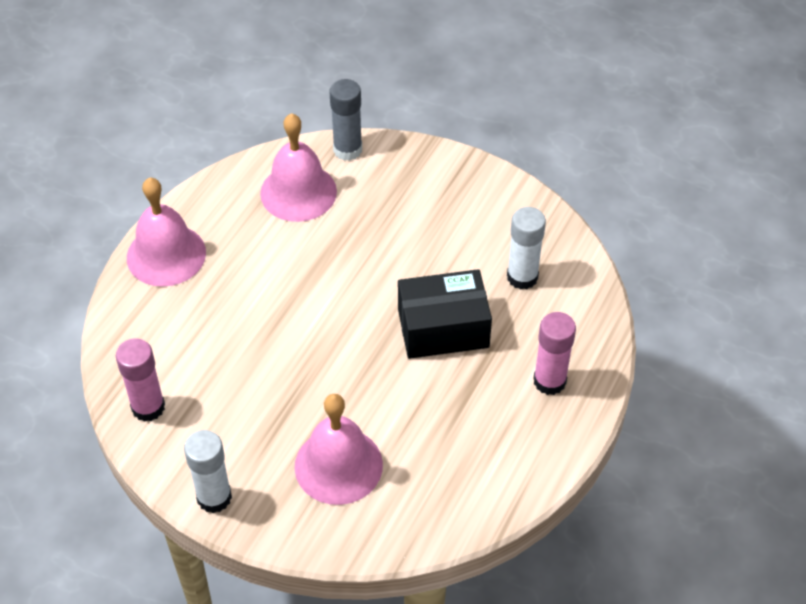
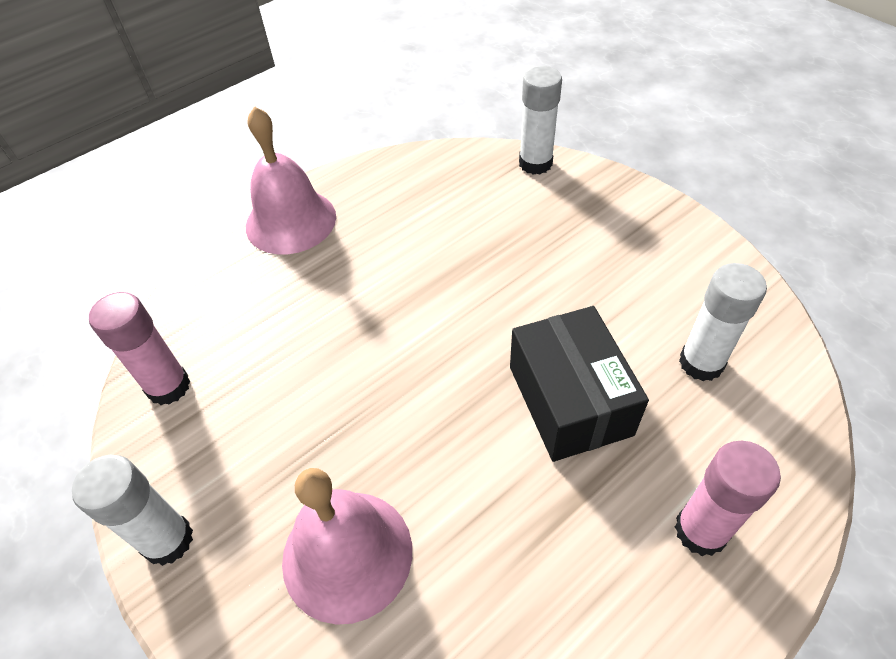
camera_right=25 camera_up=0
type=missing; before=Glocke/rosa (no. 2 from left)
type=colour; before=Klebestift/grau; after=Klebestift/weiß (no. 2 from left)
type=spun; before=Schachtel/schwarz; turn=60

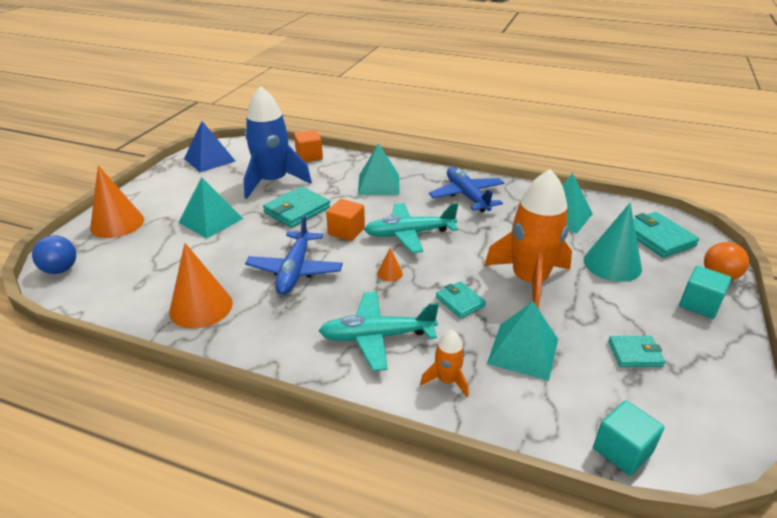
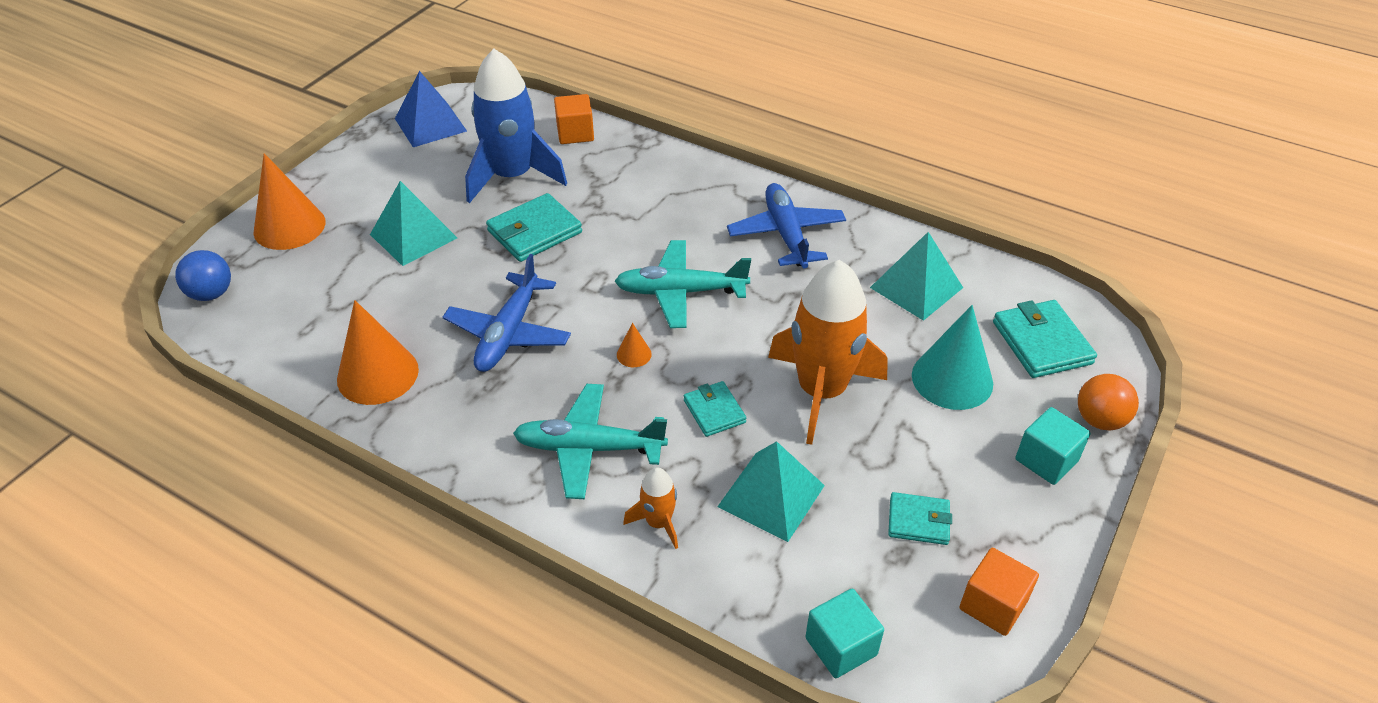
camera_right=10 camera_up=10
type=relocated; before=Kubus/orange (no. 2 from left)
type=missing; before=Pyramide/türkis (no. 2 from left)

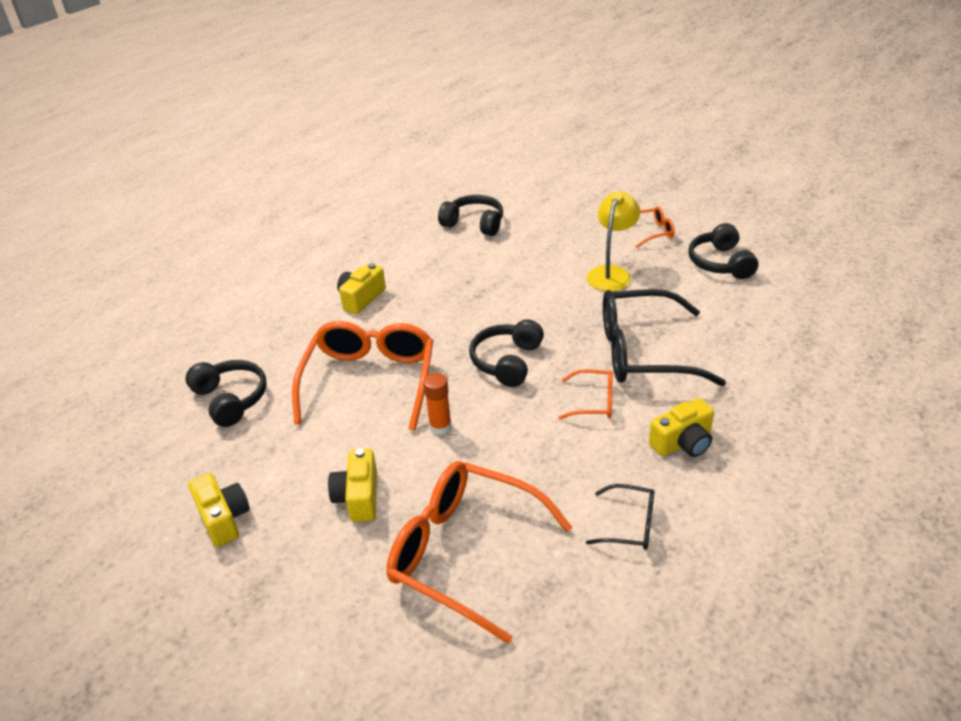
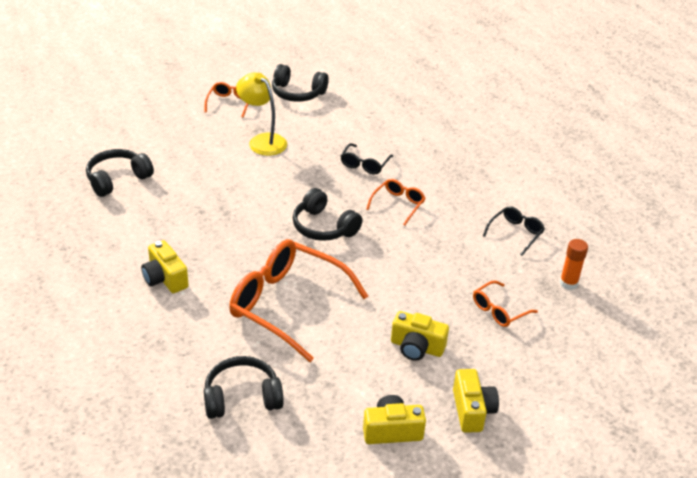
camera_right=-70 camera_up=0
type=size; before=Brille/orange (no. 2 from left in the first image); scale=0.47
type=relocated; before=Klebestift/orange
type=size; before=Brille/schwarz (no. 2 from left in the first image); scale=0.47
type=relocated; before=Kamera/gelb (no. 4 from left)

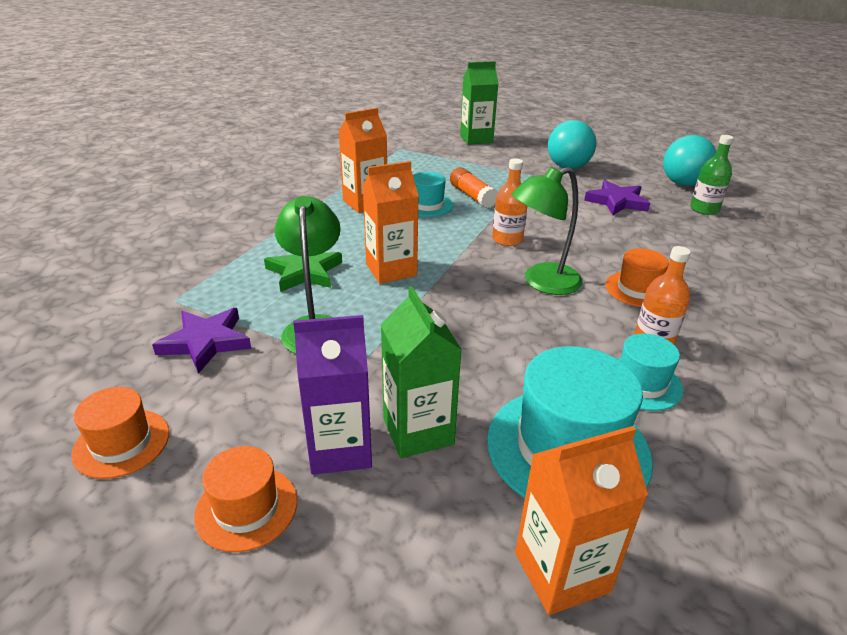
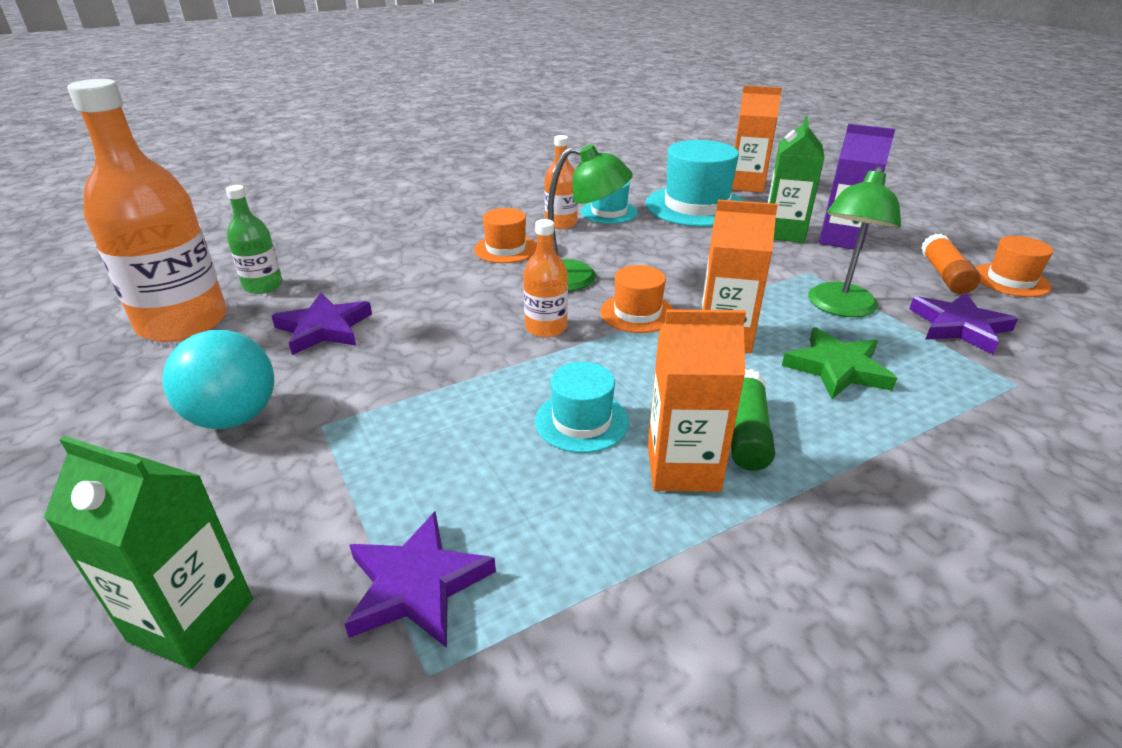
camera_right=-145 camera_up=0
type=relocated; before=Hut/orange (no. 2 from left)
type=relocated; before=Klebestift/orange
type=exchanged; before=Ball/türkis (no. 2 from left); after=Flasche/orange (no. 1 from left)
type=appeared; after=Stern/lila (no. 2 from left)
type=appeared; after=Klebestift/grün

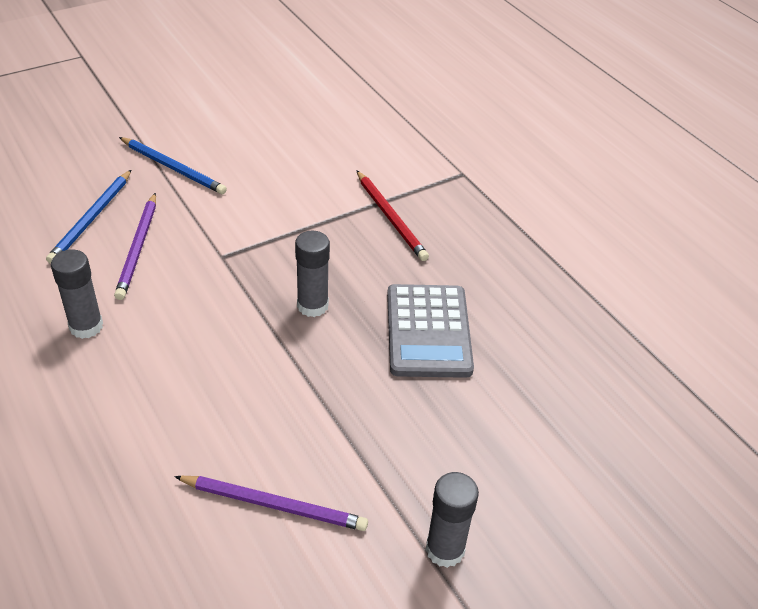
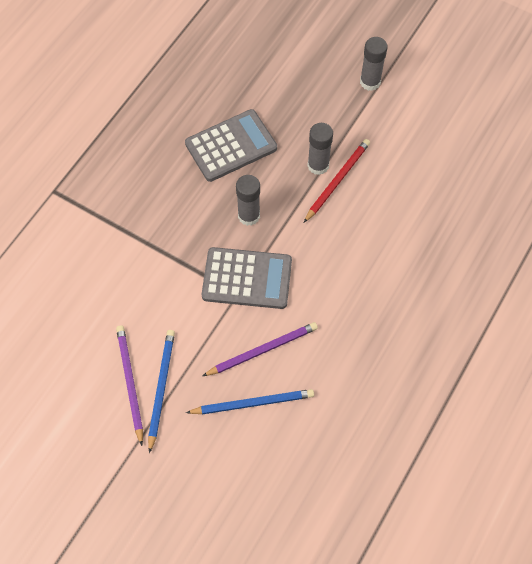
camera_right=-115 camera_up=20
type=relocated; before=Klebestift/grau (no. 1 from left in the first image); after=Klebestift/grau (no. 2 from left)
type=relocated; before=Bleistift/lila (no. 2 from left in the first image); after=Bleistift/lila (no. 1 from left)
type=relocated; before=Bleistift/rot
type=appeared; after=Taschenrechner/grau (no. 2 from left)

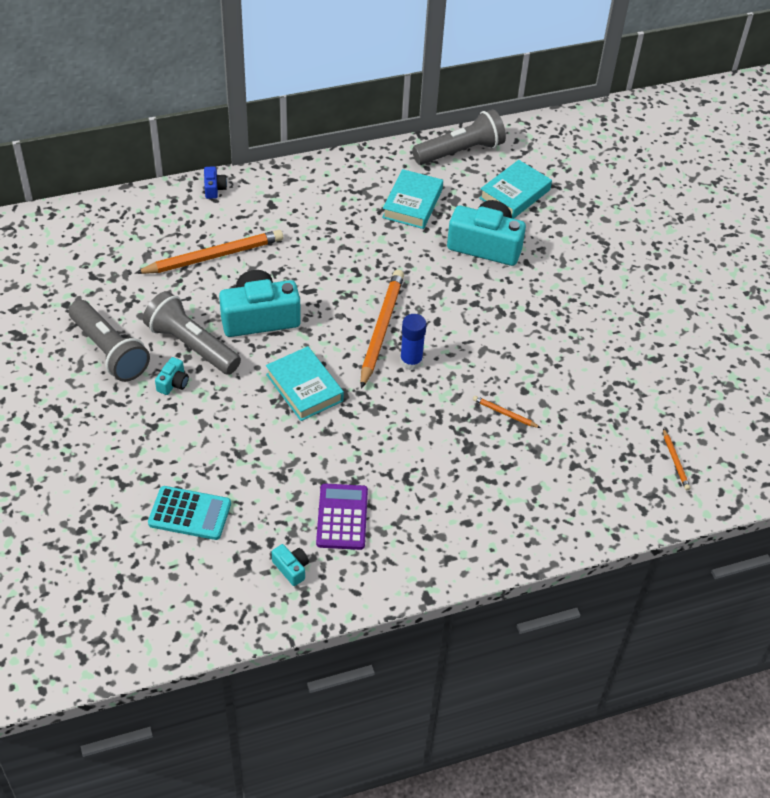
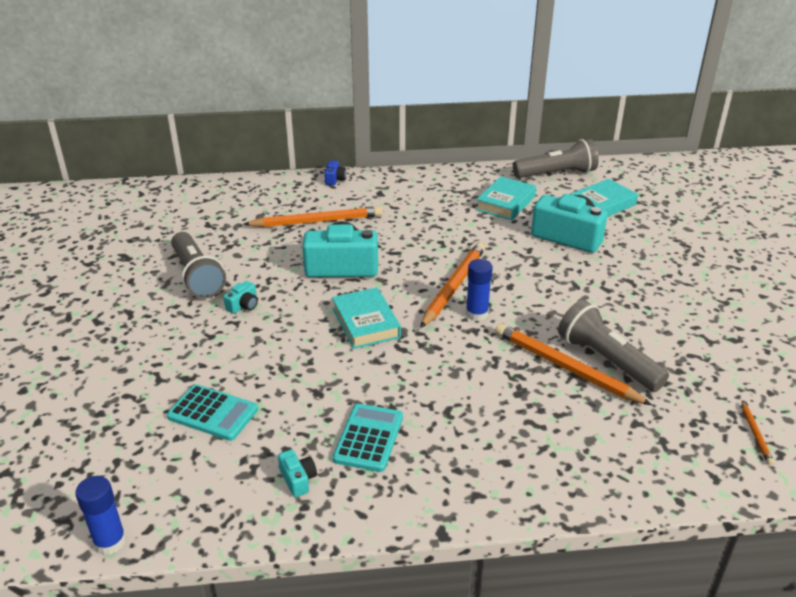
camera_right=15 camera_up=-15
type=relocated; before=Taschenlampe/grau (no. 2 from left in the first image); after=Taschenlampe/grau (no. 3 from left)
type=colour; before=Taschenrechner/lila; after=Taschenrechner/türkis (no. 2 from left)
type=size; before=Bleistift/orange (no. 3 from left); scale=2.23
type=appeared; after=Klebestift/blau (no. 1 from left)

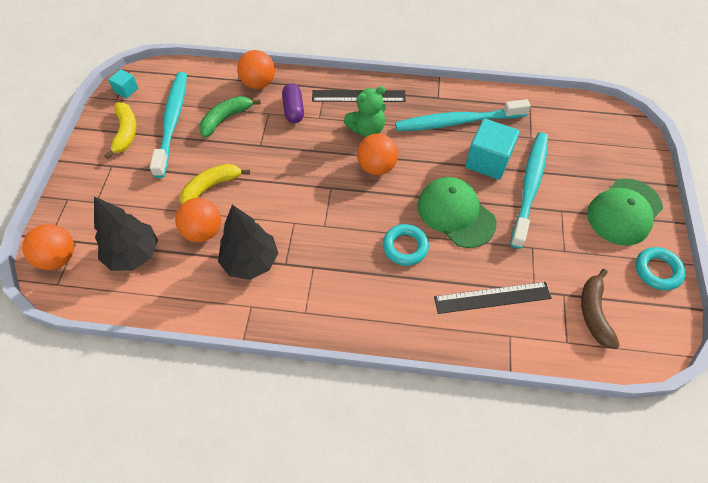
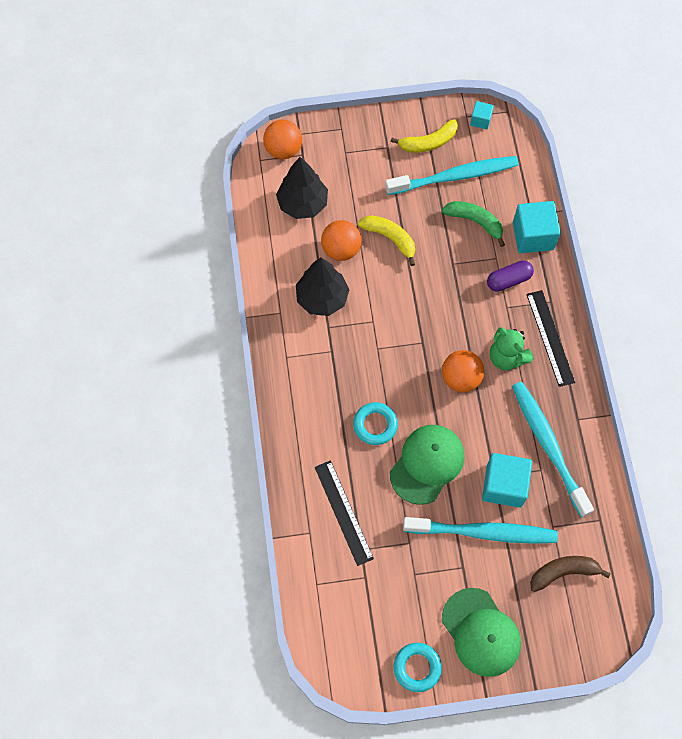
camera_right=75 camera_up=10
type=exchanged; before=Ball/orange (no. 3 from left); after=Kubus/türkis (no. 3 from left)
type=relocated; before=Banane/braun
type=spun; before=Kappe/grün (no. 2 from left); turn=-150

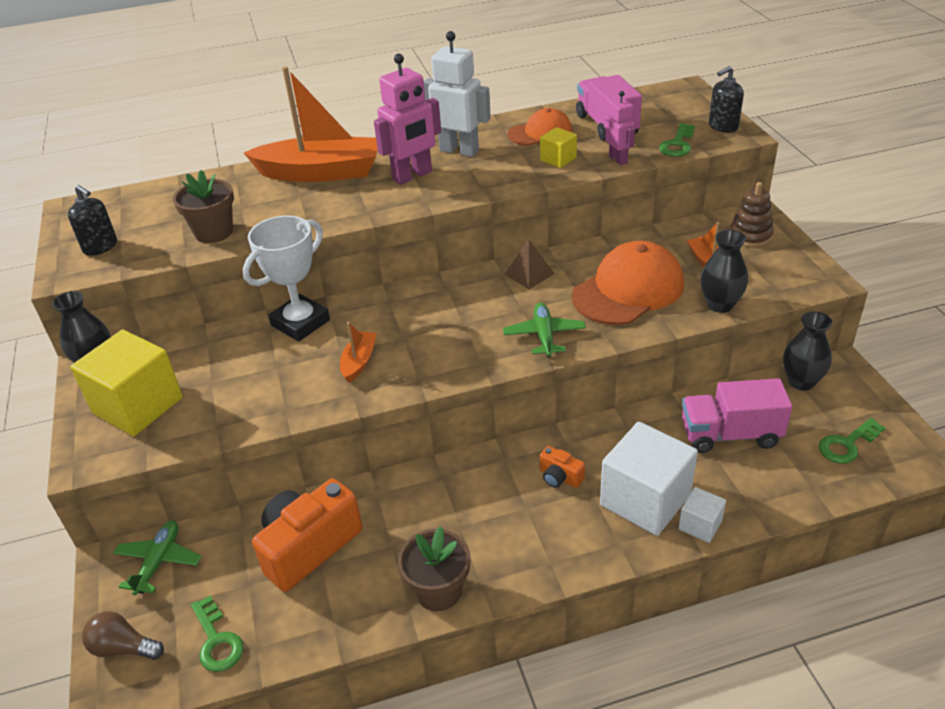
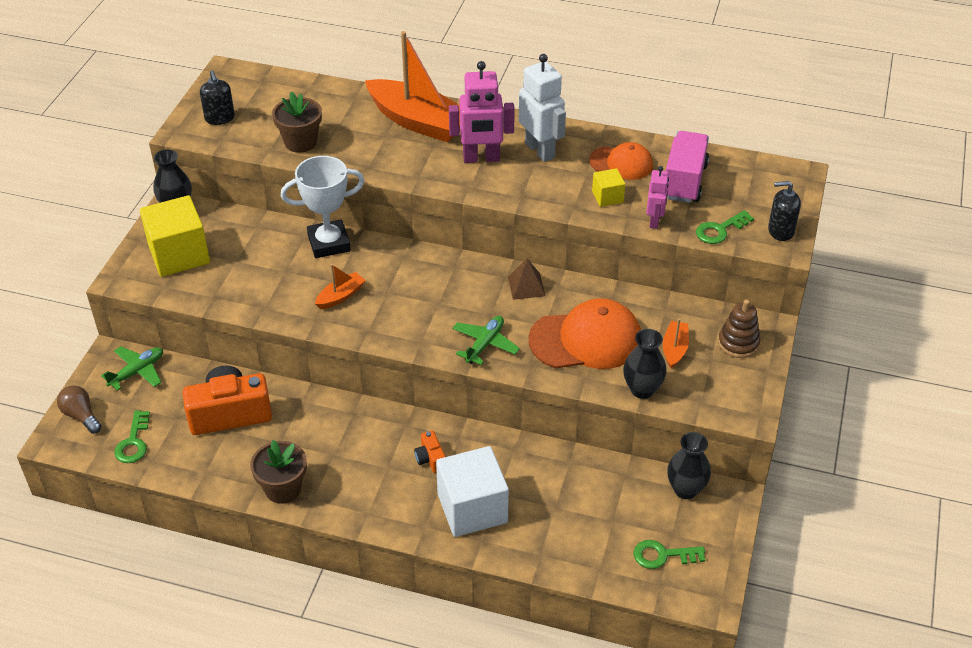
camera_right=30 camera_up=5
type=missing; before=Kubus/weiß (no. 2 from left)
type=missing; before=Lastwagen/rosa (no. 2 from left)

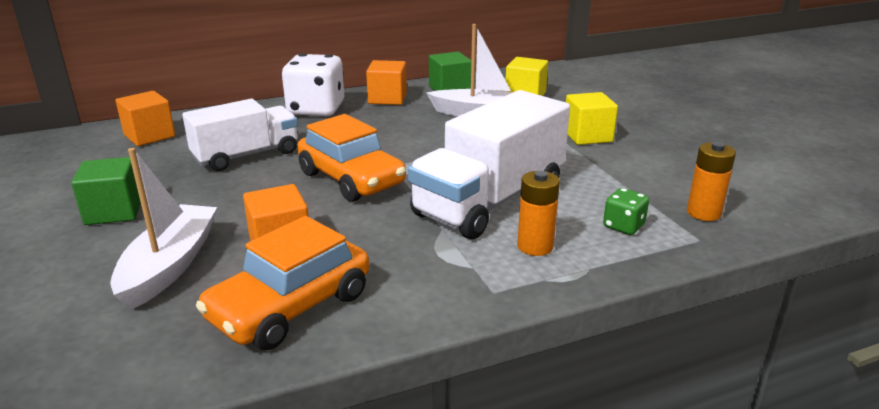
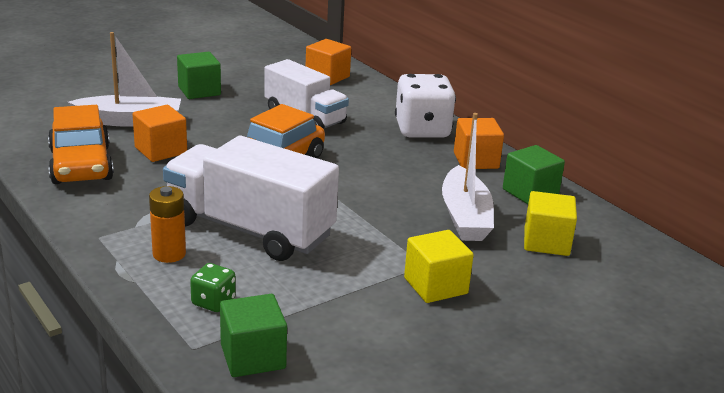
camera_right=75 camera_up=0
type=spun; before=Auto/orange (no. 1 from left); turn=-135
type=exchanged; before=Batterie/orange (no. 2 from left); after=Kubus/grün (no. 2 from left)

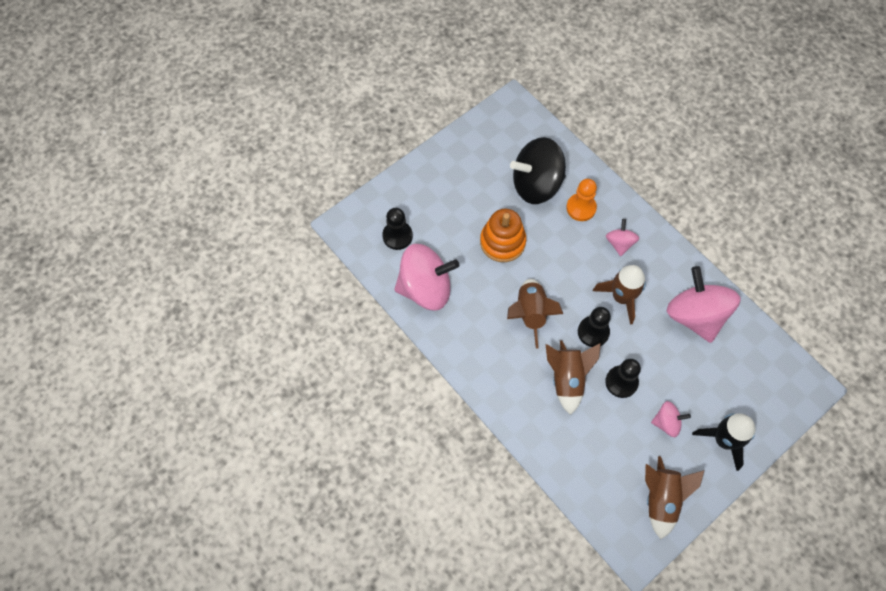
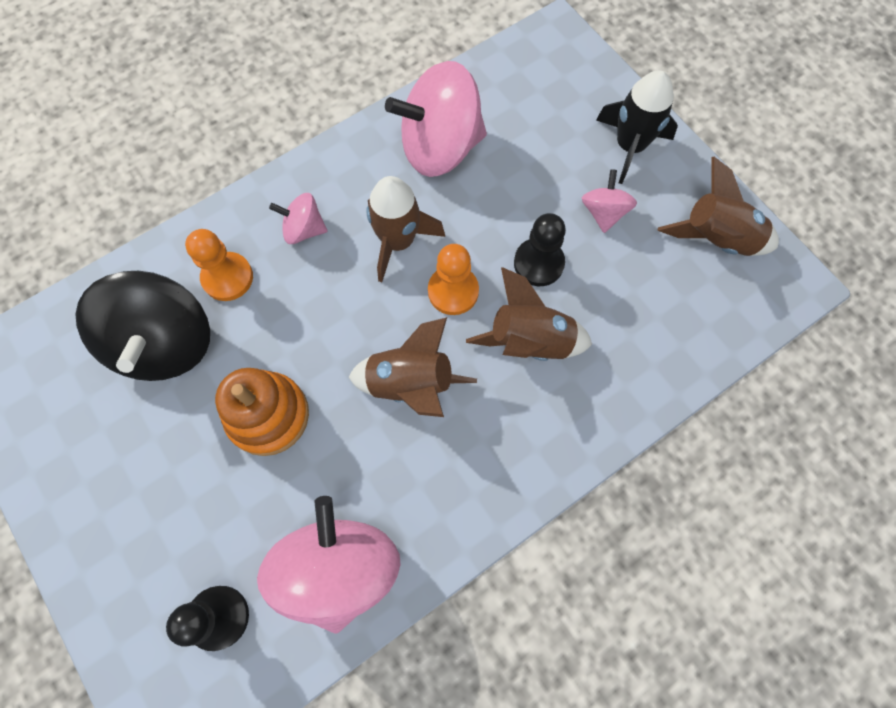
camera_right=-85 camera_up=5
type=colour; before=Bauer/schwarz (no. 2 from left); after=Bauer/orange (no. 2 from left)

